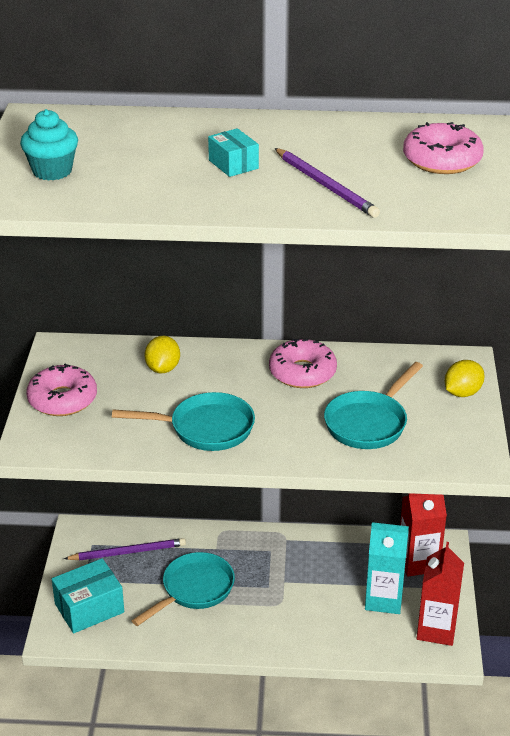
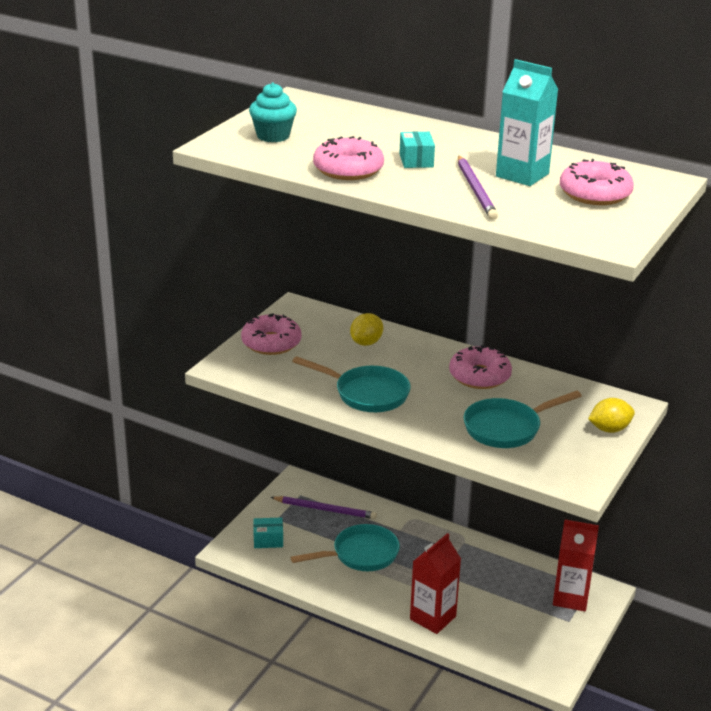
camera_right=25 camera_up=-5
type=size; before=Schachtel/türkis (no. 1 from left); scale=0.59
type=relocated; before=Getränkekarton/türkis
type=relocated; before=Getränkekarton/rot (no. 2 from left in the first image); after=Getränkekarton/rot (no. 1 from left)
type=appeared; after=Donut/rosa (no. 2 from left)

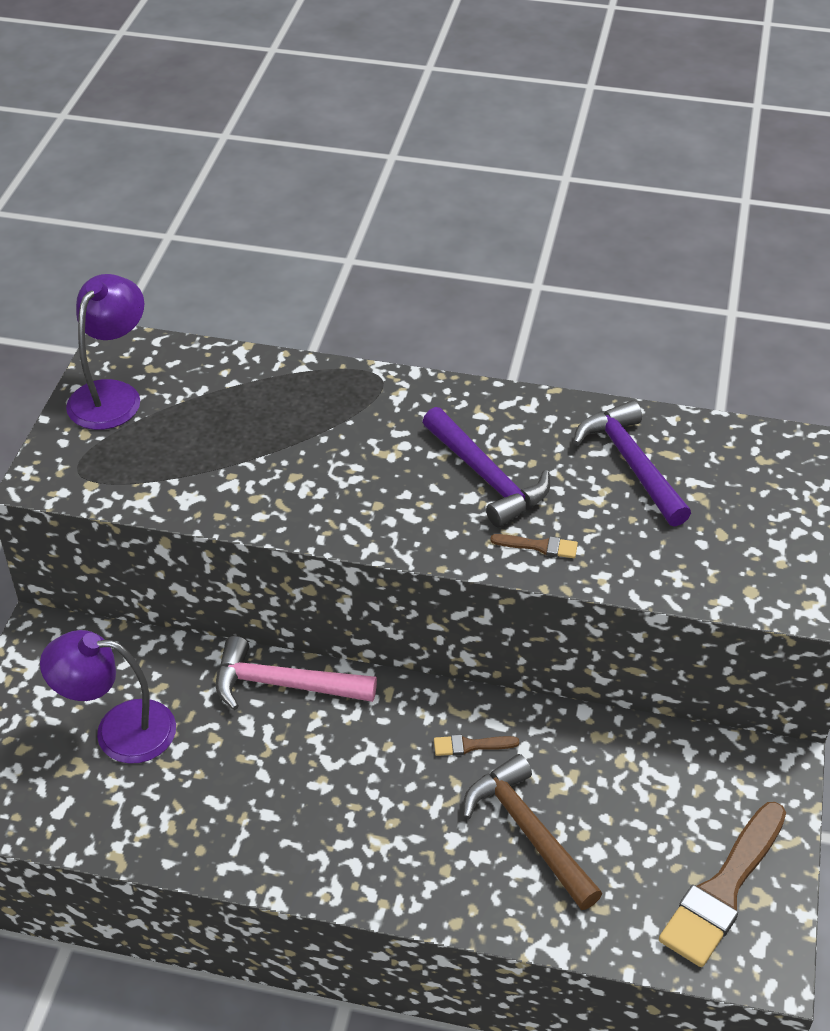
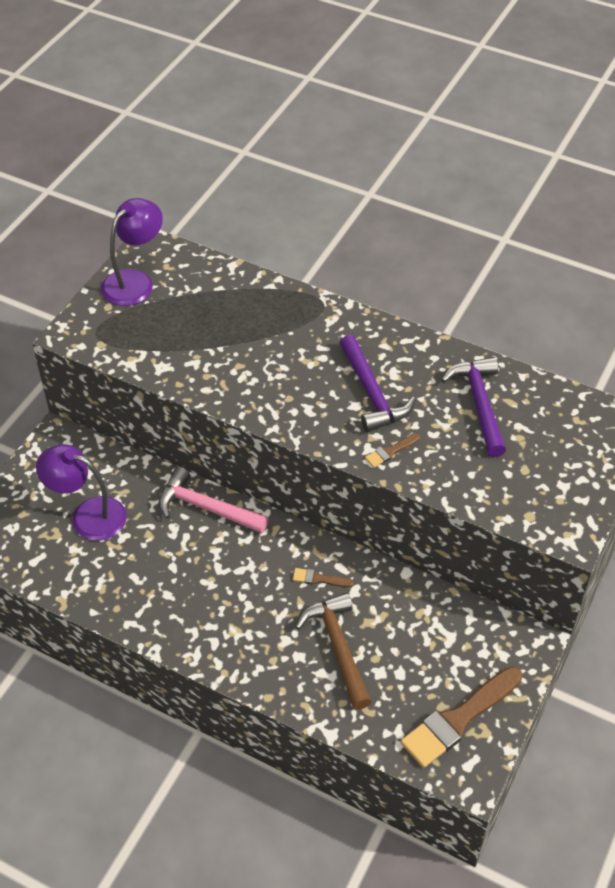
camera_right=15 camera_up=5
type=spun; before=Pinsel/braun (no. 2 from left); turn=120

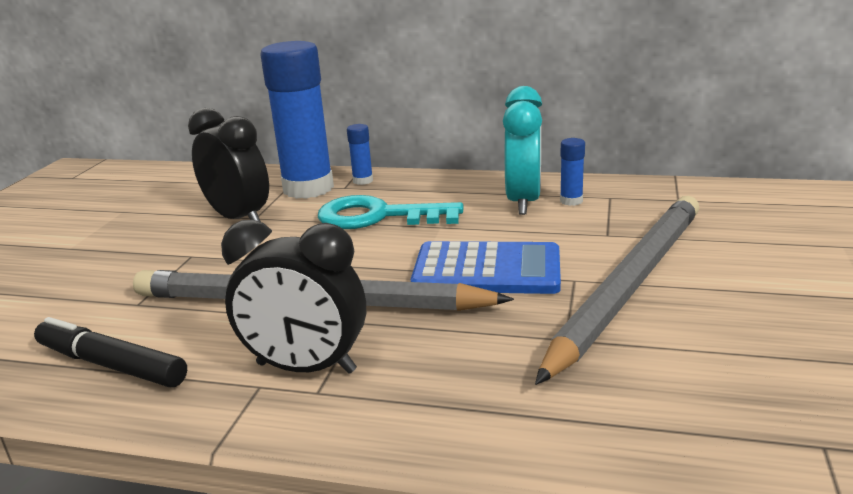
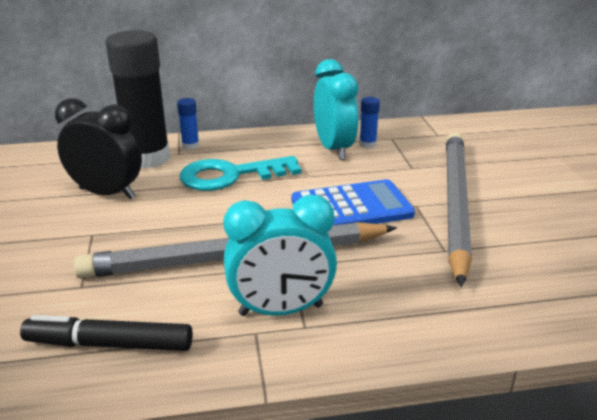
camera_right=-25 camera_up=5
type=colour; before=Wecker/schwarz (no. 2 from left); after=Wecker/türkis (no. 1 from left)
type=colour; before=Klebestift/blau (no. 1 from left); after=Klebestift/schwarz

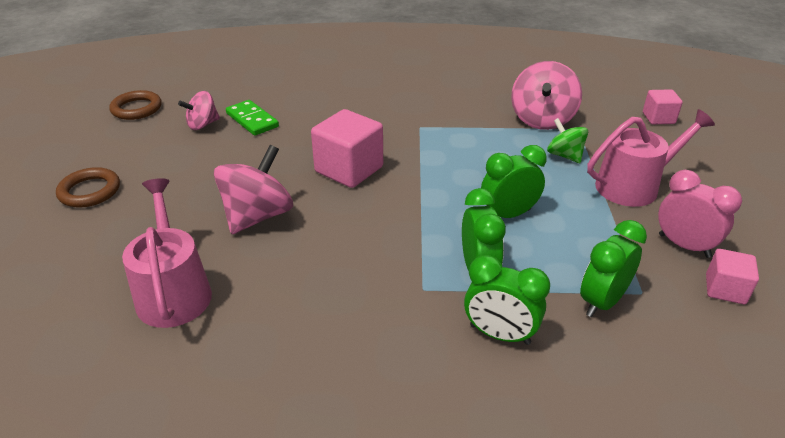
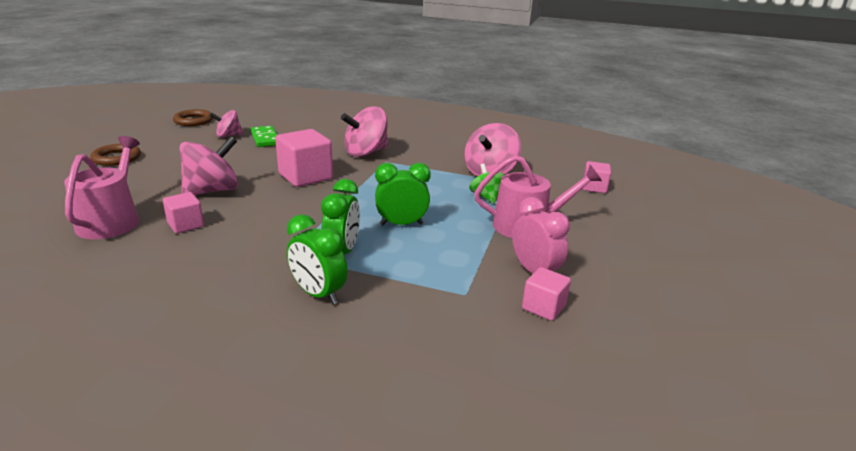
camera_right=15 camera_up=-10
type=missing; before=Wecker/grün (no. 4 from left)
type=appeared; after=Kubus/rosa (no. 1 from left)
type=appeared; after=Kreisel/rosa (no. 3 from left)

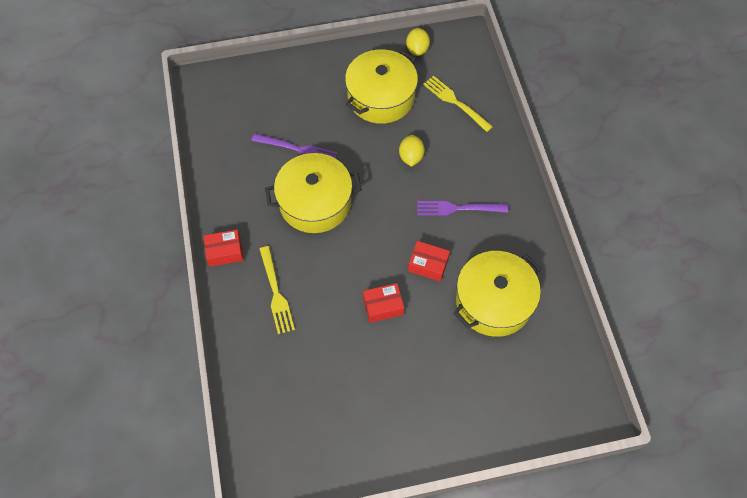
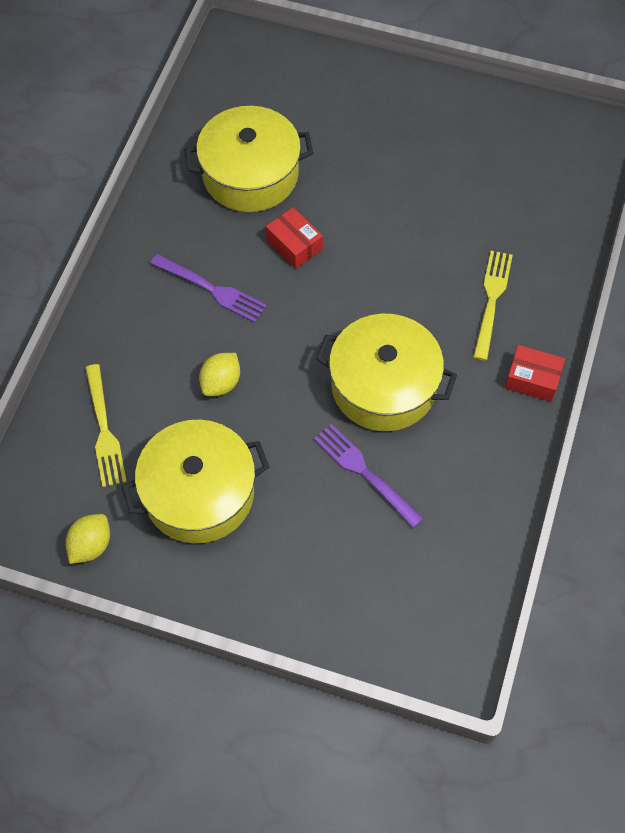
camera_right=-150 camera_up=0
type=missing; before=Schachtel/rot (no. 2 from left)

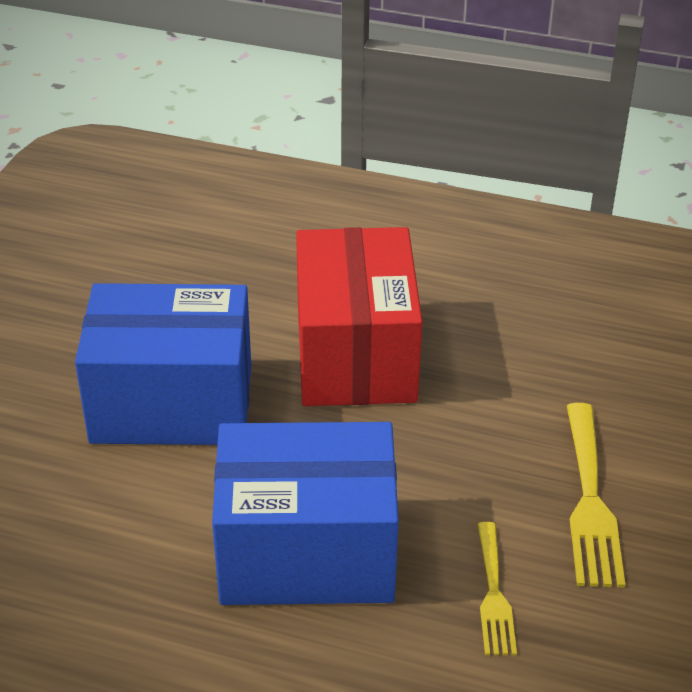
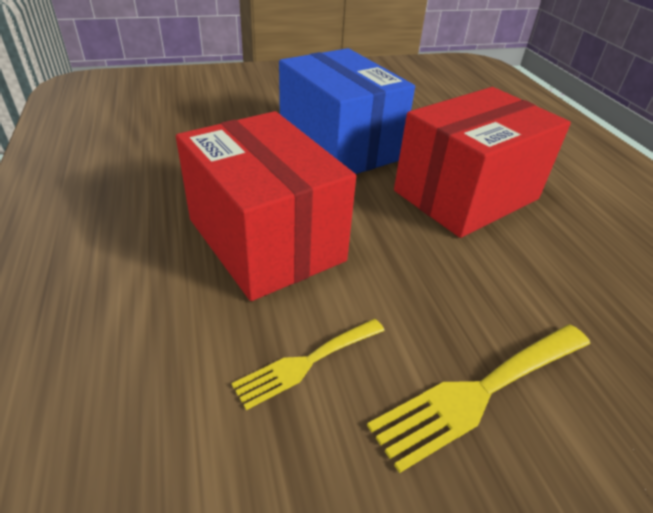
camera_right=55 camera_up=0
type=colour; before=Schachtel/blau (no. 2 from left); after=Schachtel/rot (no. 1 from left)

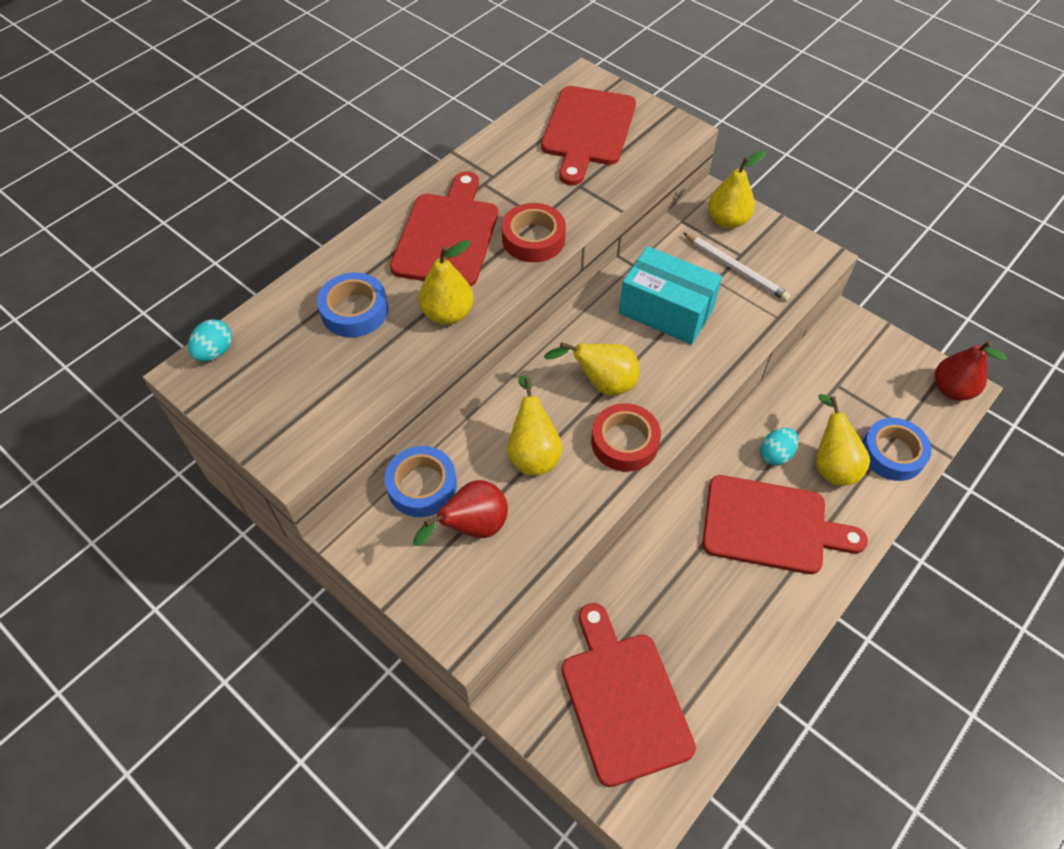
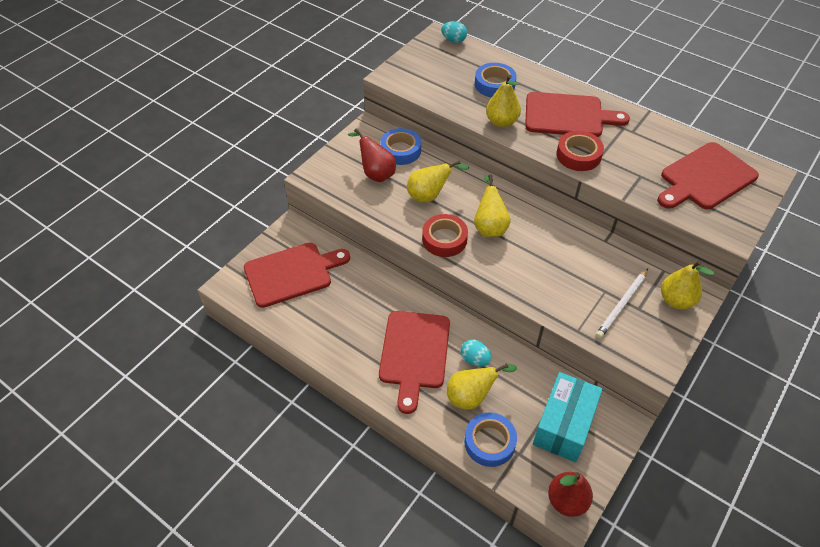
camera_right=85 camera_up=-5
type=spun; before=Schneidebrett/rot (no. 2 from left in the first image); turn=-45
type=relocated; before=Schachtel/türkis

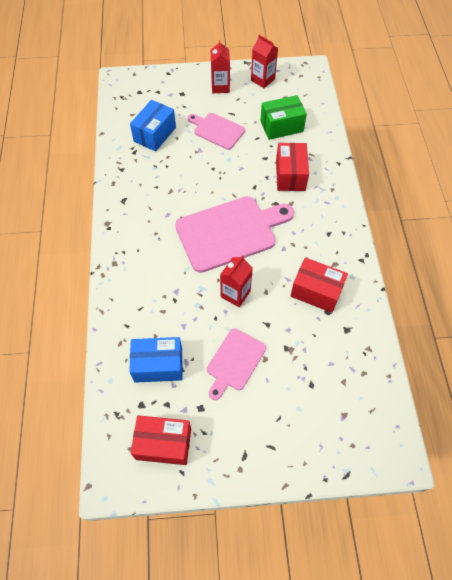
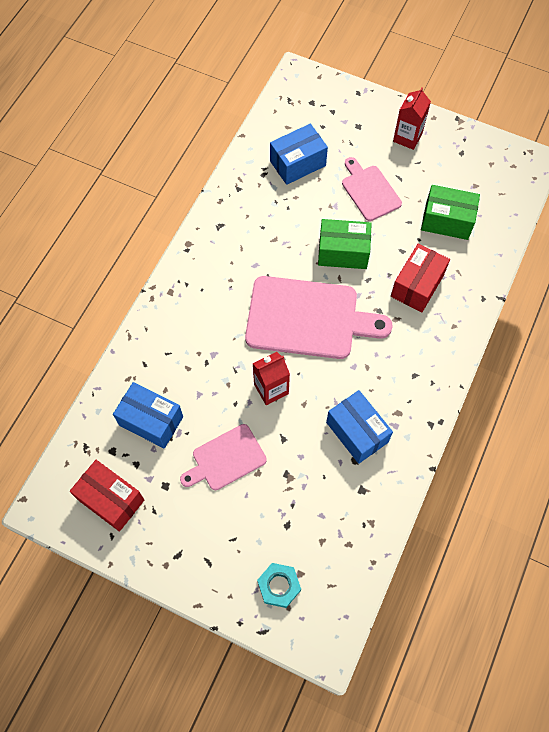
camera_right=30 camera_up=5
type=missing; before=Getränkekarton/rot (no. 3 from left)
type=colour; before=Schachtel/rot (no. 3 from left); after=Schachtel/blau (no. 3 from left)
type=appeared; after=Sechskantmutter/türkis
type=appeared; after=Schachtel/grün (no. 1 from left)

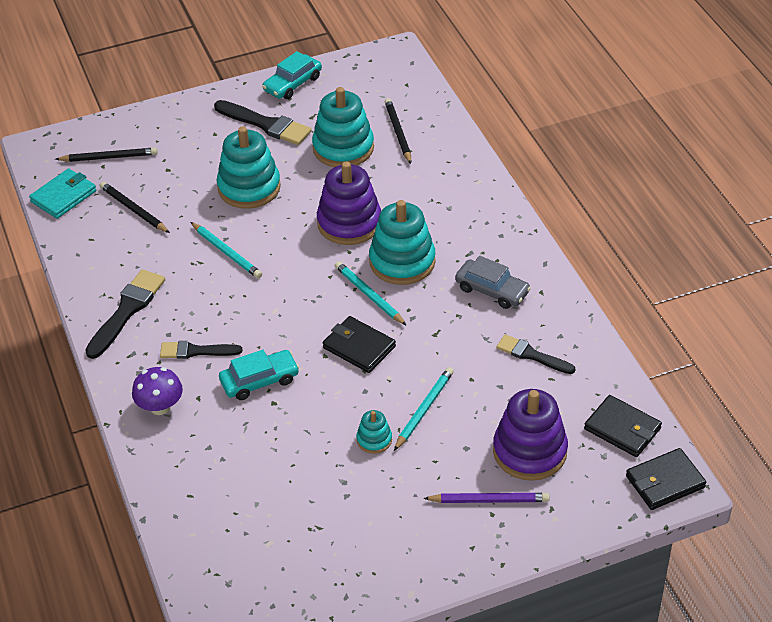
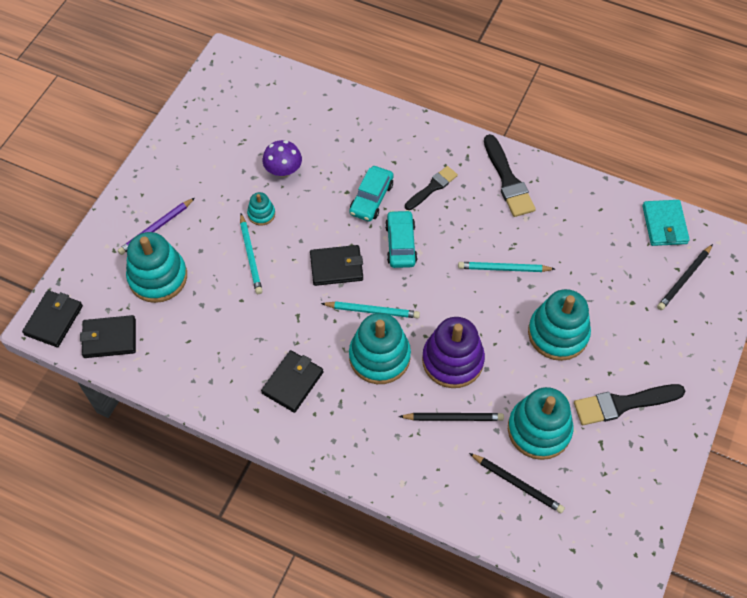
camera_right=135 camera_up=15
type=relocated; before=Bleistift/schwarz (no. 2 from left in the first image); after=Bleistift/schwarz (no. 1 from left)
type=relocated; before=Pilz/lila
type=relocated; before=Auto/türkis (no. 2 from left)
type=exchanged; before=Auto/grau; after=Geldbörse/schwarz (no. 3 from left)
type=colour; before=Stapelspielzeug/lila (no. 2 from left); after=Stapelspielzeug/türkis (no. 1 from left)
type=missing; before=Pinsel/schwarz (no. 4 from left)

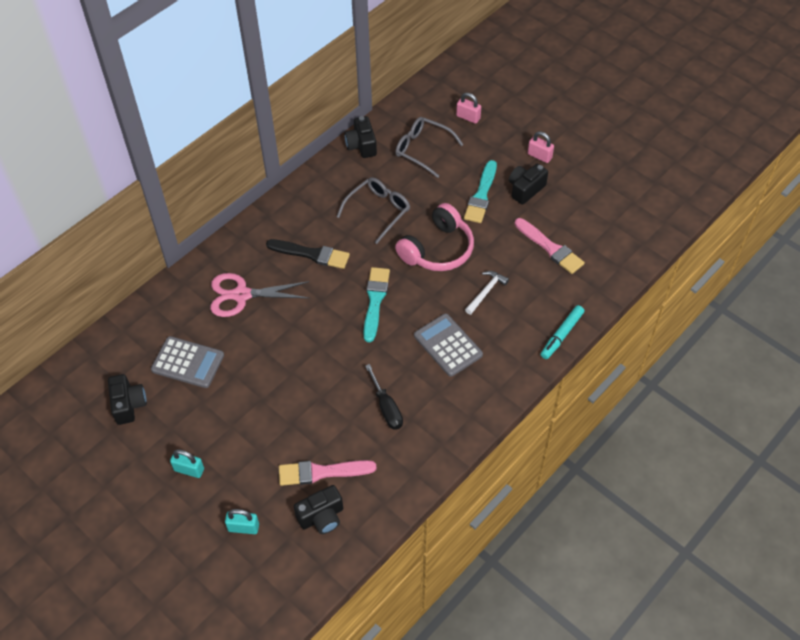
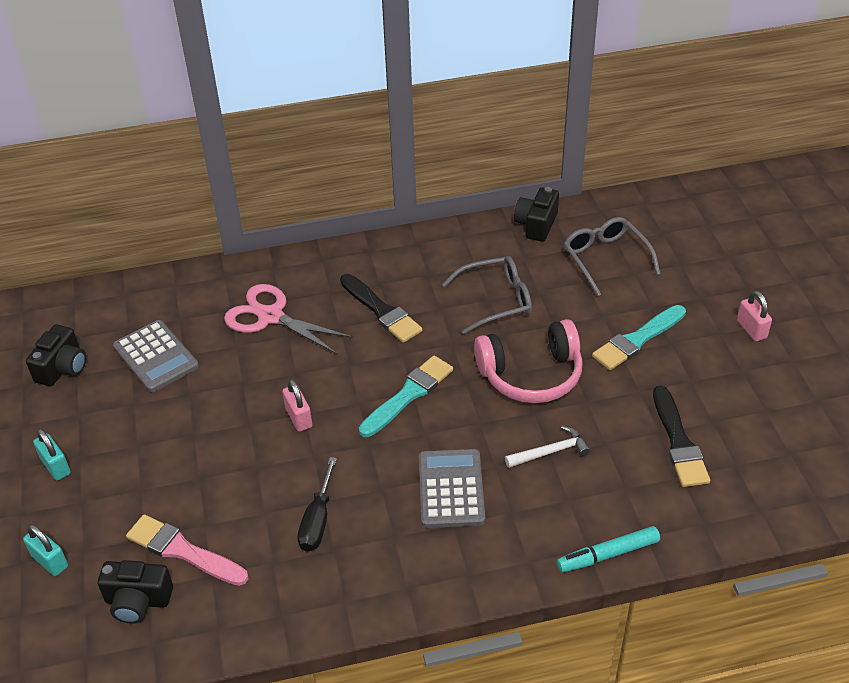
camera_right=35 camera_up=-10
type=relocated; before=Vorhängeschloss/rosa (no. 1 from left)
type=missing; before=Kamera/schwarz (no. 4 from left)
type=colour; before=Pinsel/rosa (no. 2 from left); after=Pinsel/schwarz (no. 2 from left)

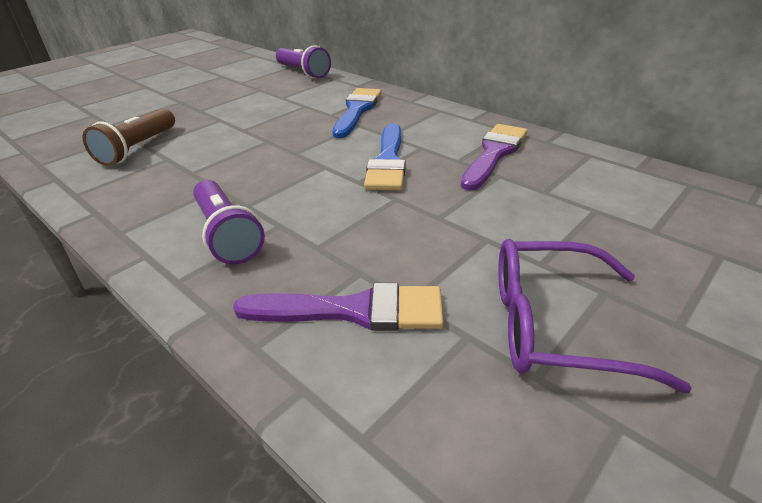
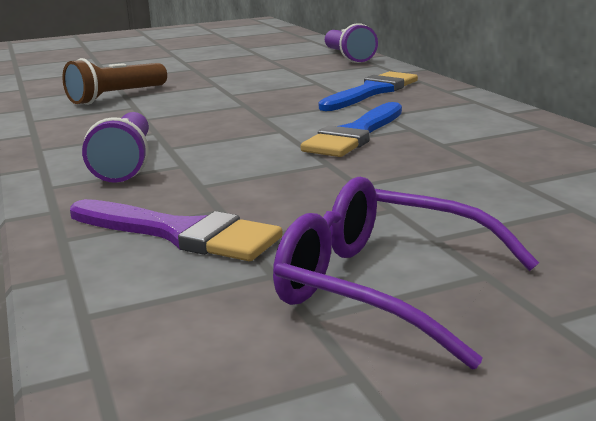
camera_right=25 camera_up=-15
type=missing; before=Pinsel/lila (no. 2 from left)

